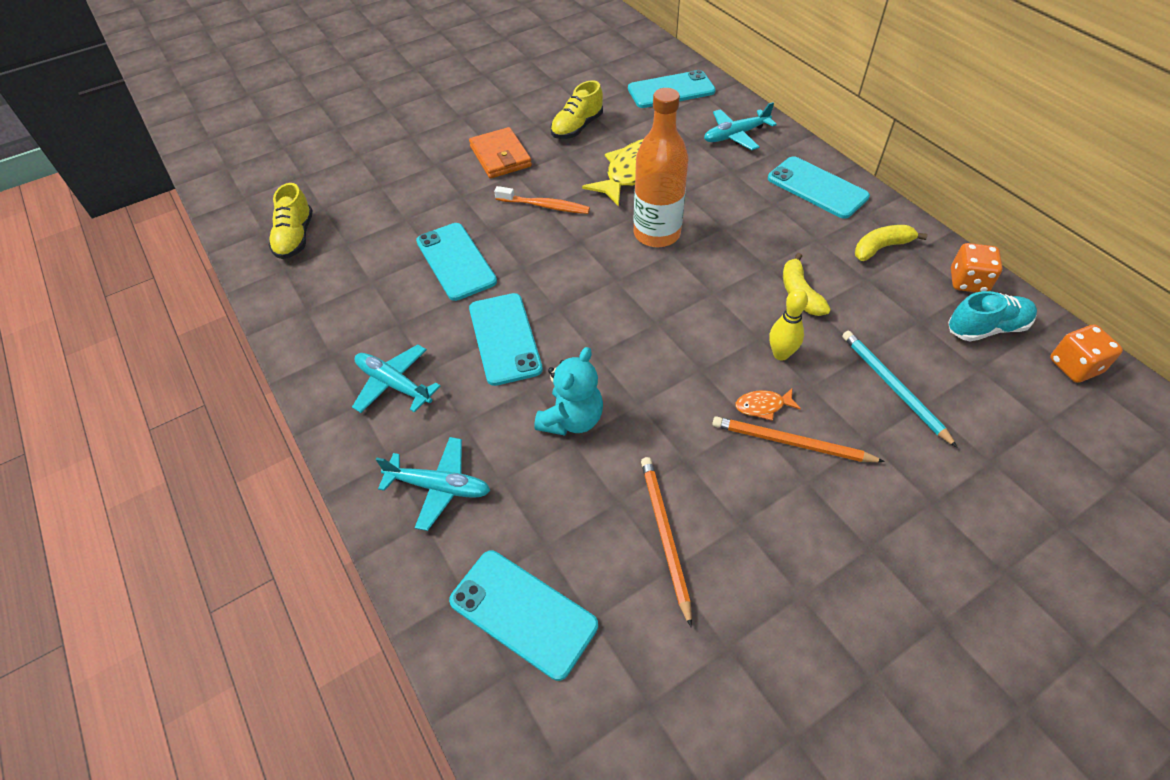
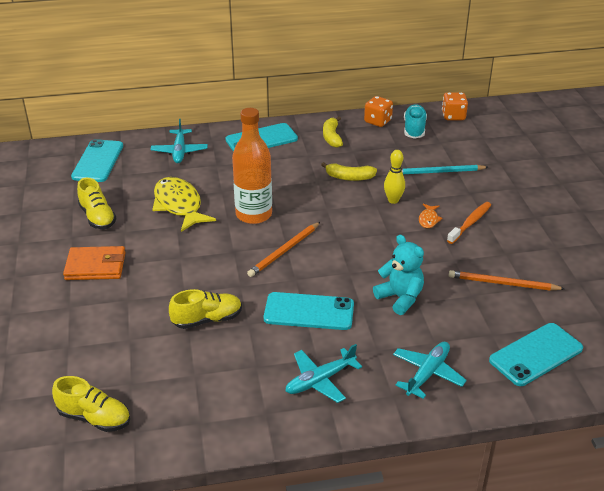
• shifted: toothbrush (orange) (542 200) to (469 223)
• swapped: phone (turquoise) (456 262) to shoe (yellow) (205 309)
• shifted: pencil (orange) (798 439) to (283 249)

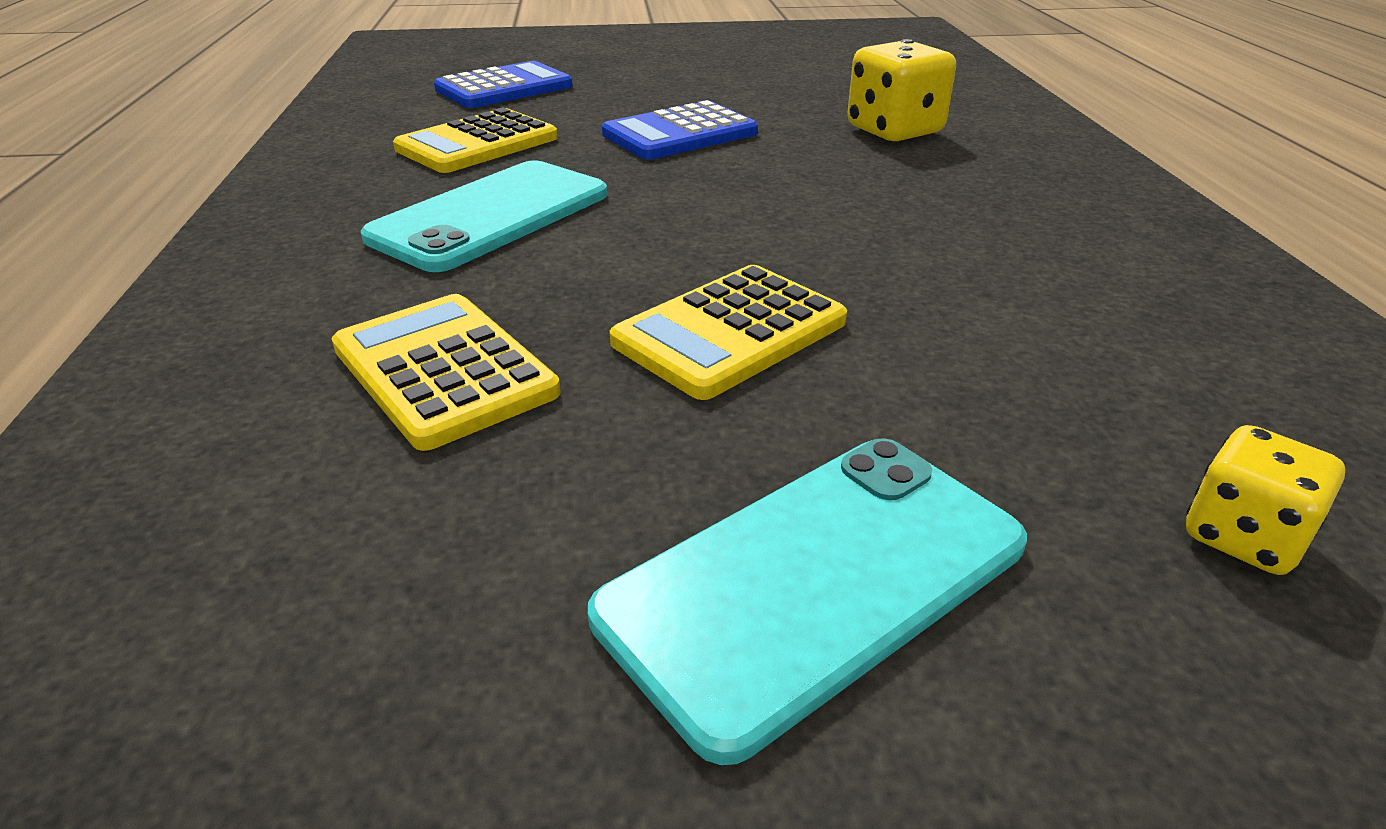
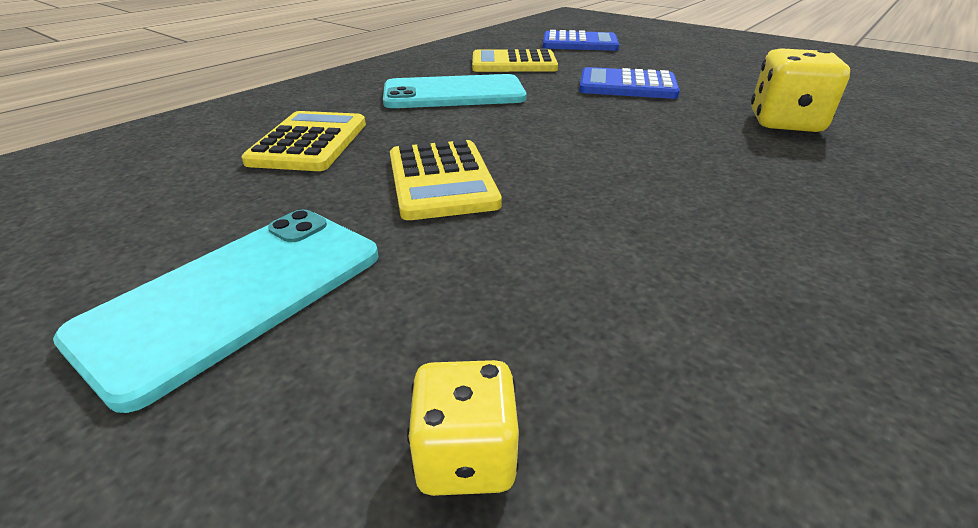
• rotated: calculator (yellow) (728 332) = (446 180) 105 degrees counterclockwise
• rotated: phone (turquoise) (807 601) = (216 311) 60 degrees counterclockwise

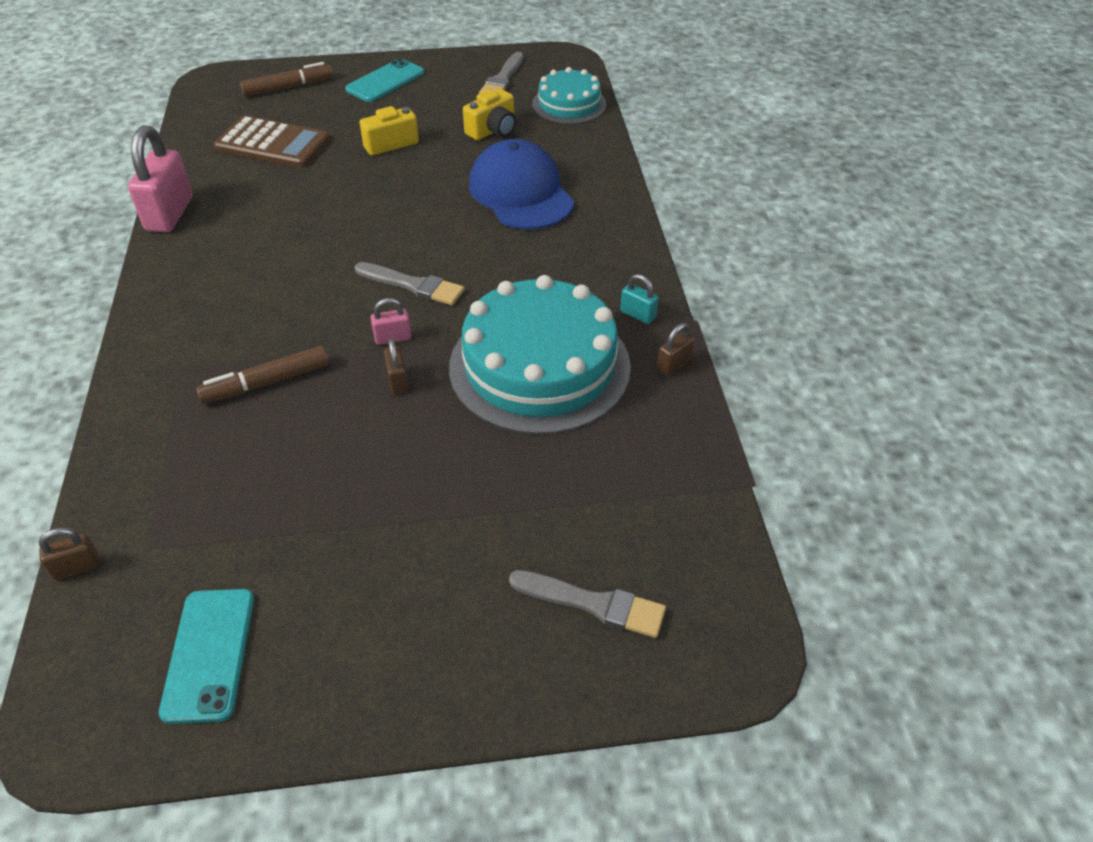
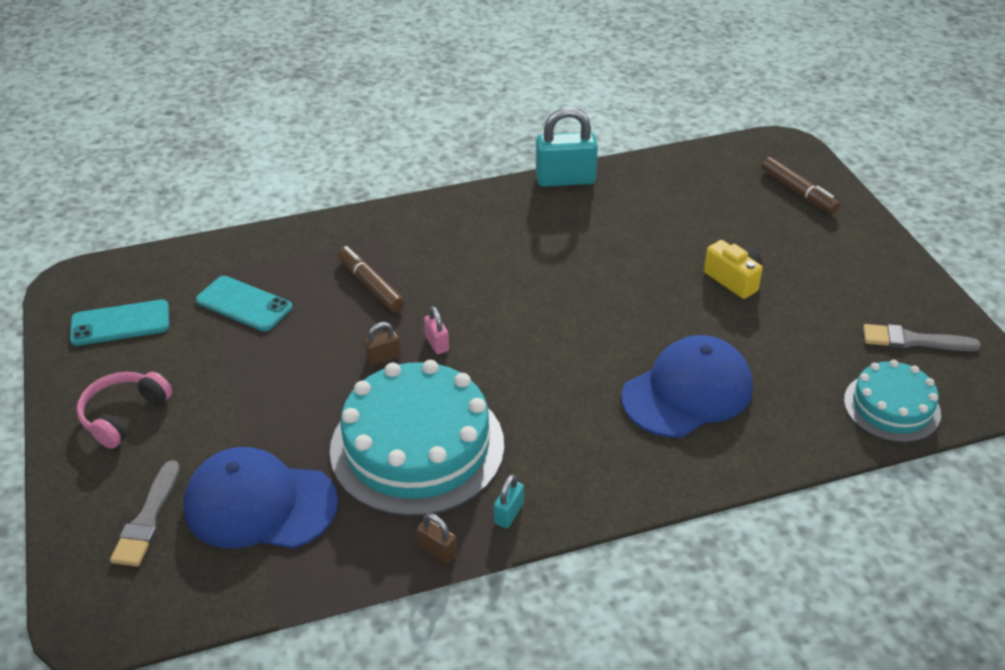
• shifted: phone (turquoise) (384 80) to (244 303)
• gone: camera (yellow) (489 114)
• gone: calculator (brown) (272 142)
• repainted: padlock (pink) (160 178) to padlock (turquoise) (567 147)
• gone: brush (grey) (409 283)
• gone: padlock (brown) (69 554)
• new: headphones (pink) (124 410)
• new: cap (blue) (261 498)

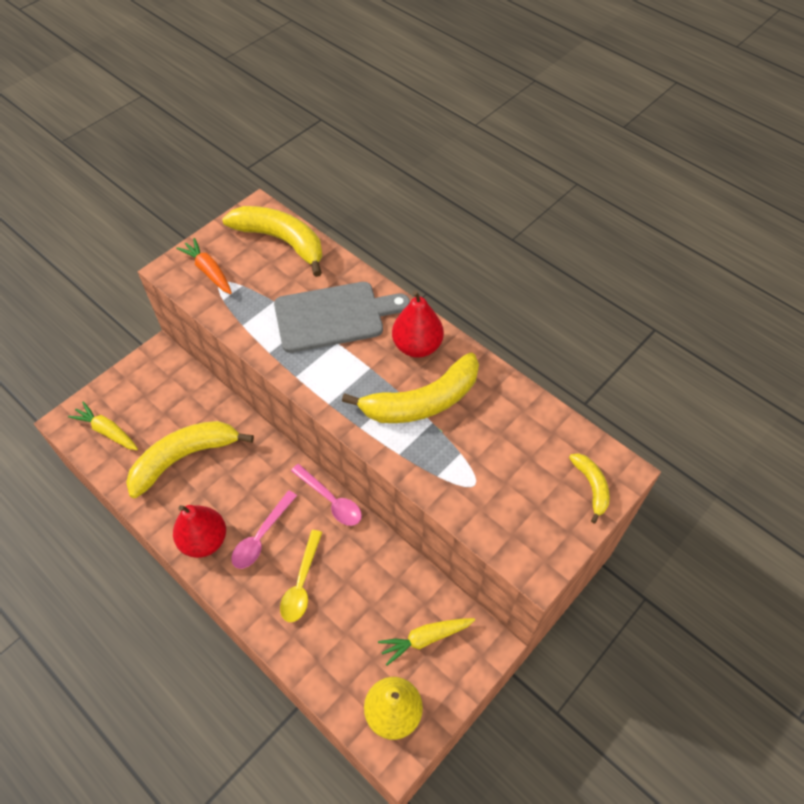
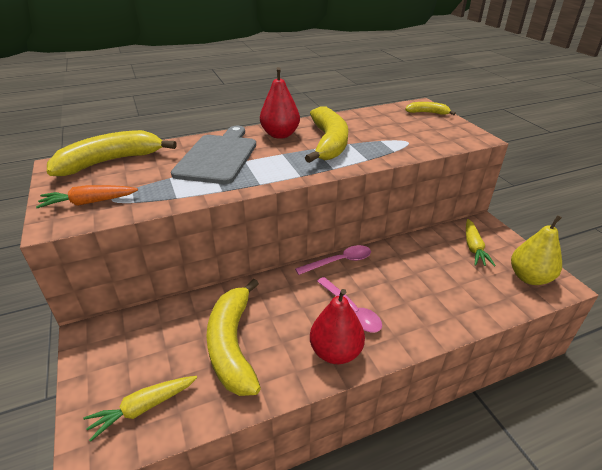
• gone: spoon (yellow) (301 576)

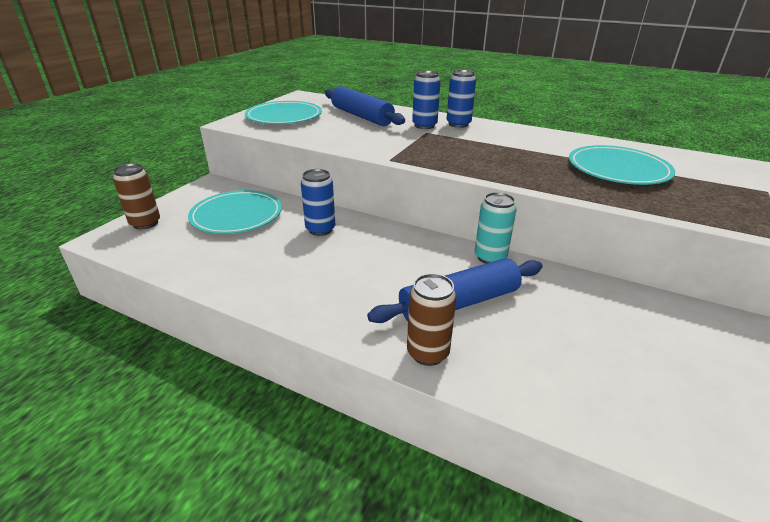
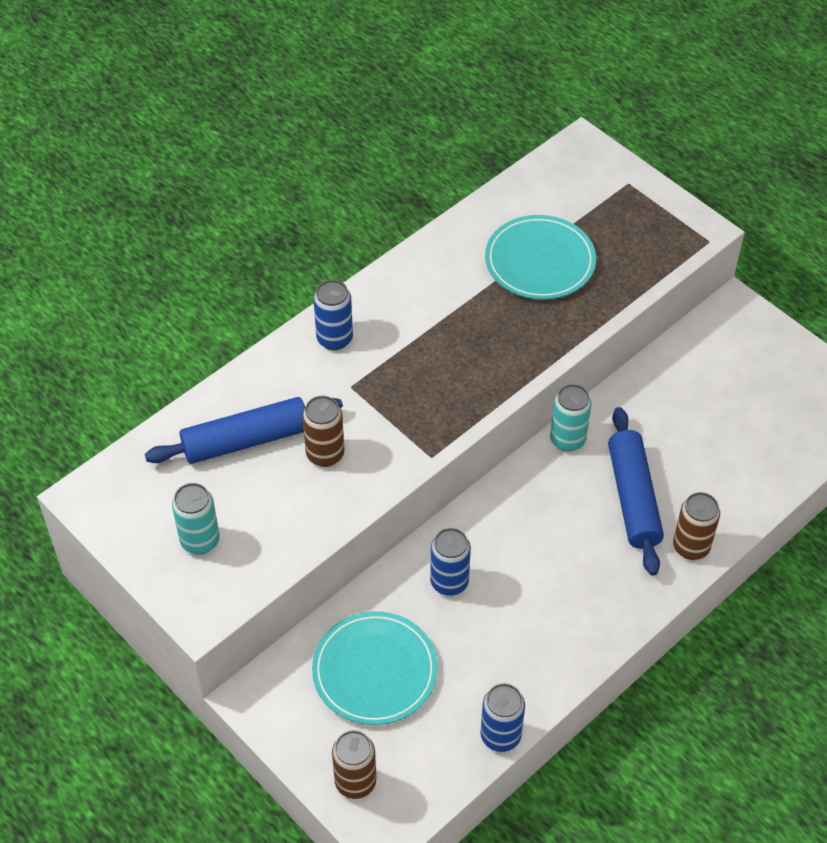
• shifted: can (blue) (426 100) to (503 717)
• swapped: plate (turquoise) (283 112) to can (turquoise) (196 519)
• new: can (brown) (323 431)

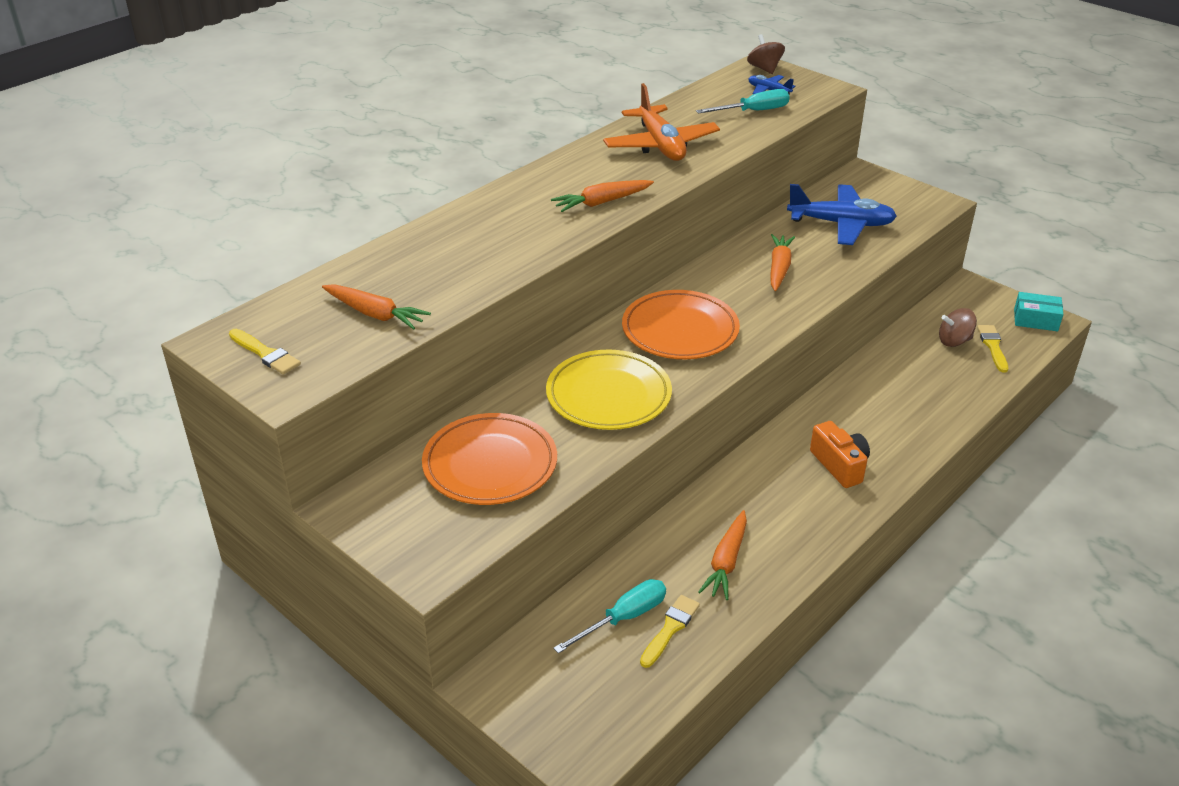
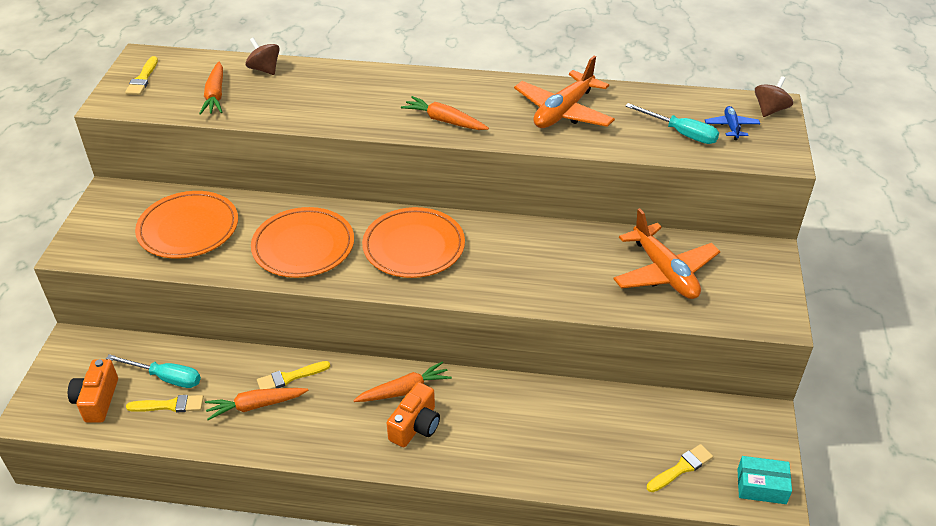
• repainted: plane (blue) (842 214) to plane (orange) (666 253)
• shifted: carrot (orange) (783 262) to (402 381)
• rotated: box (turquoise) (1038 311) = (764 480) 60 degrees counterclockwise
• shifted: spinning top (brown) (958 327) to (262 56)
• repainted: plate (yellow) (609 389) to plate (orange) (302 242)
• new: camera (orange) (93 391)
• new: brush (yellow) (293 375)

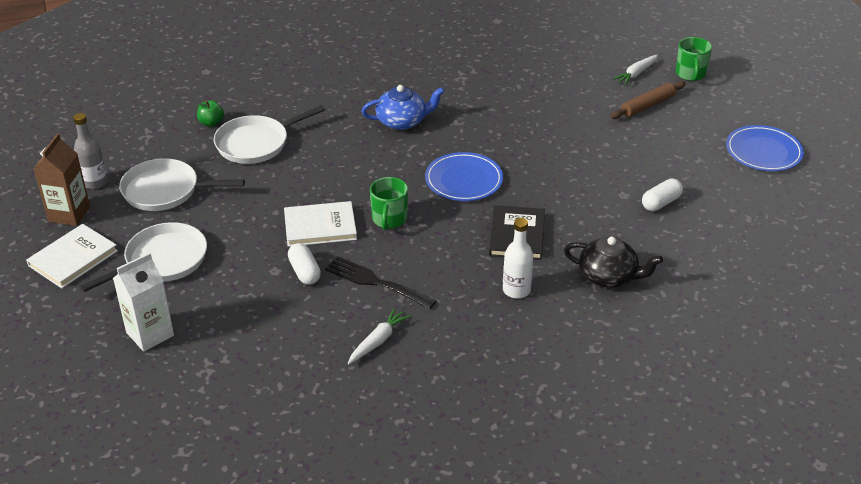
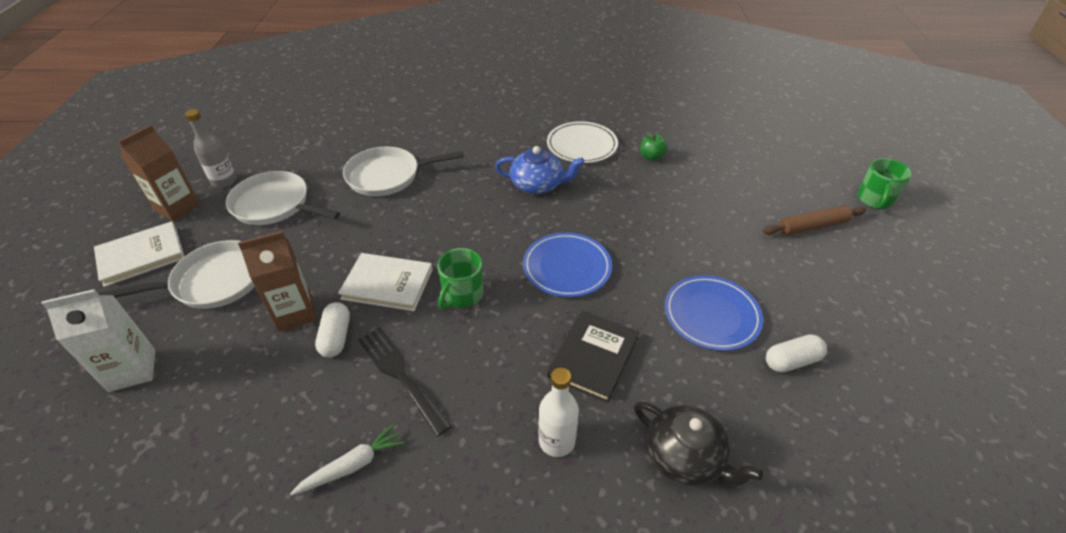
• gone: carrot (white) (635 69)
• shifted: apple (green) (210 113) to (653 147)
• shifted: plate (blue) (765 148) to (714 313)
• new: plate (white) (582 142)
• new: carton (brown) (277 281)

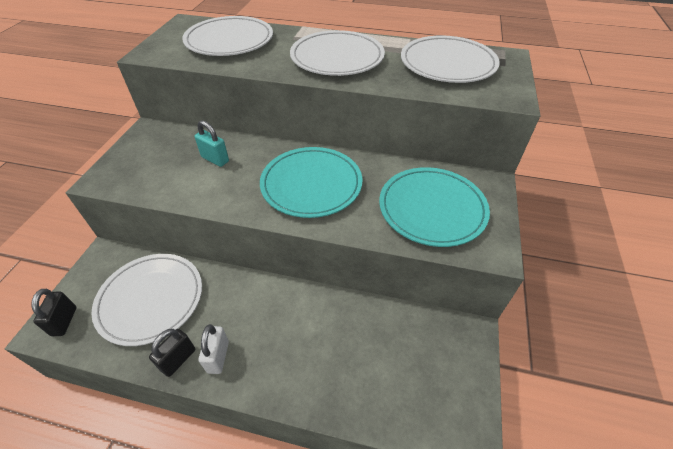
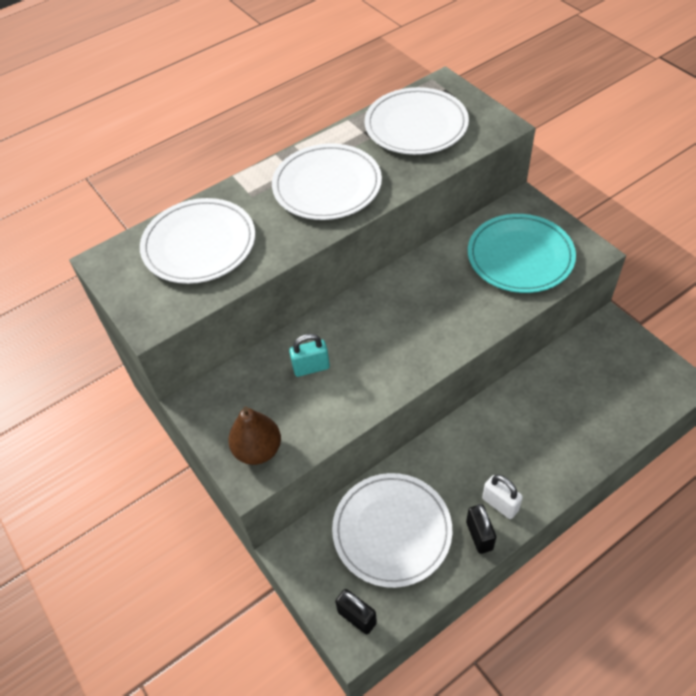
• gone: plate (turquoise) (311 182)
• new: pear (brown) (254 435)

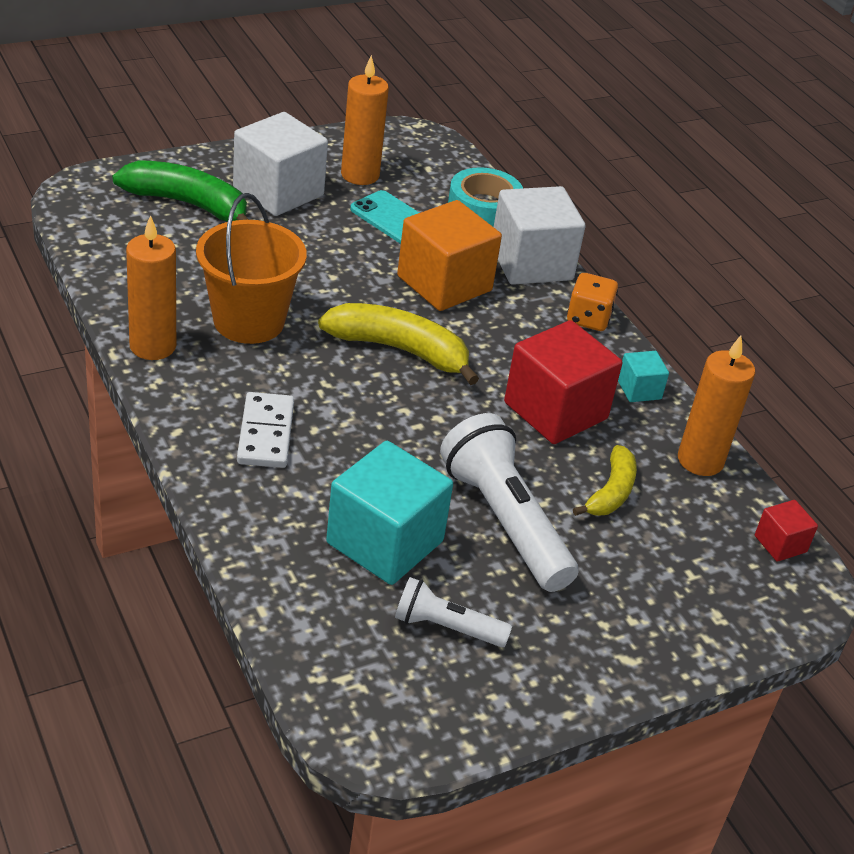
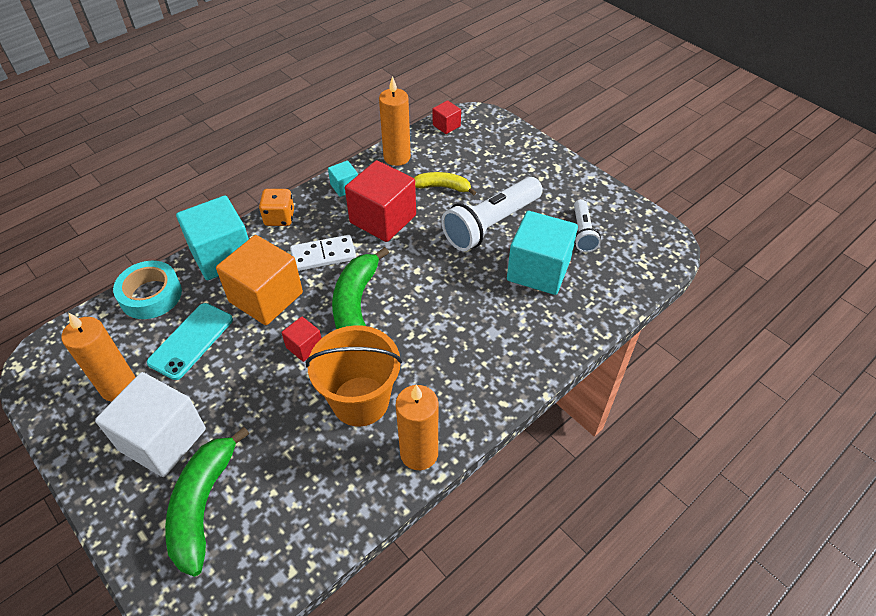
• repainted: cube (white) (540 235) to cube (turquoise) (212 238)
• repainted: banana (yellow) (398 344) to banana (green) (360 288)
• shifted: domino (white) (265 430) to (323 253)
• new: cube (red) (301 339)

